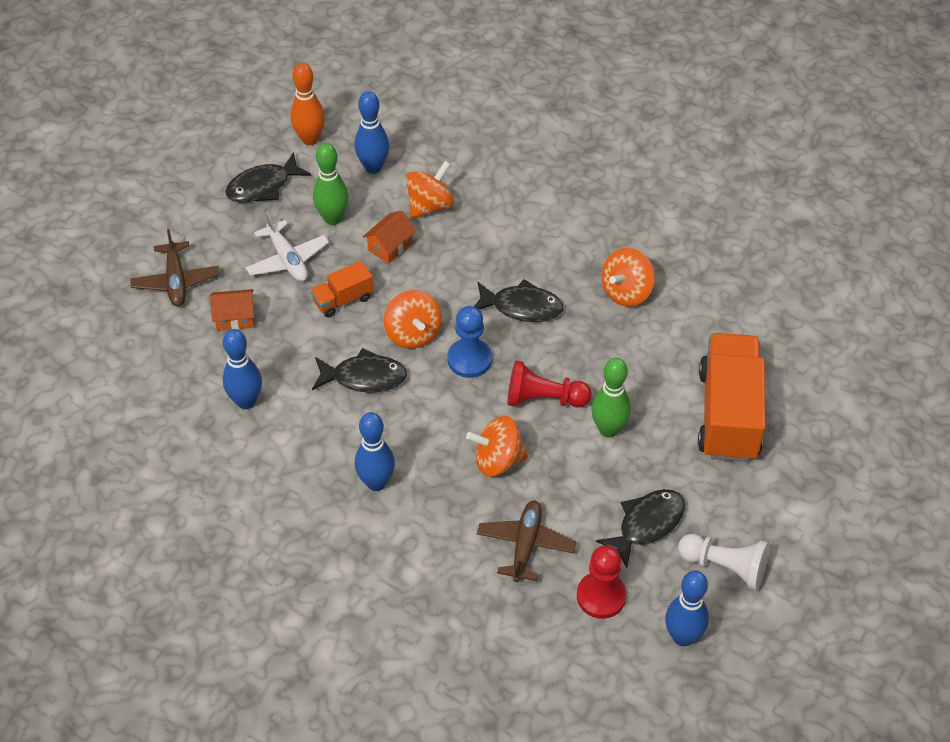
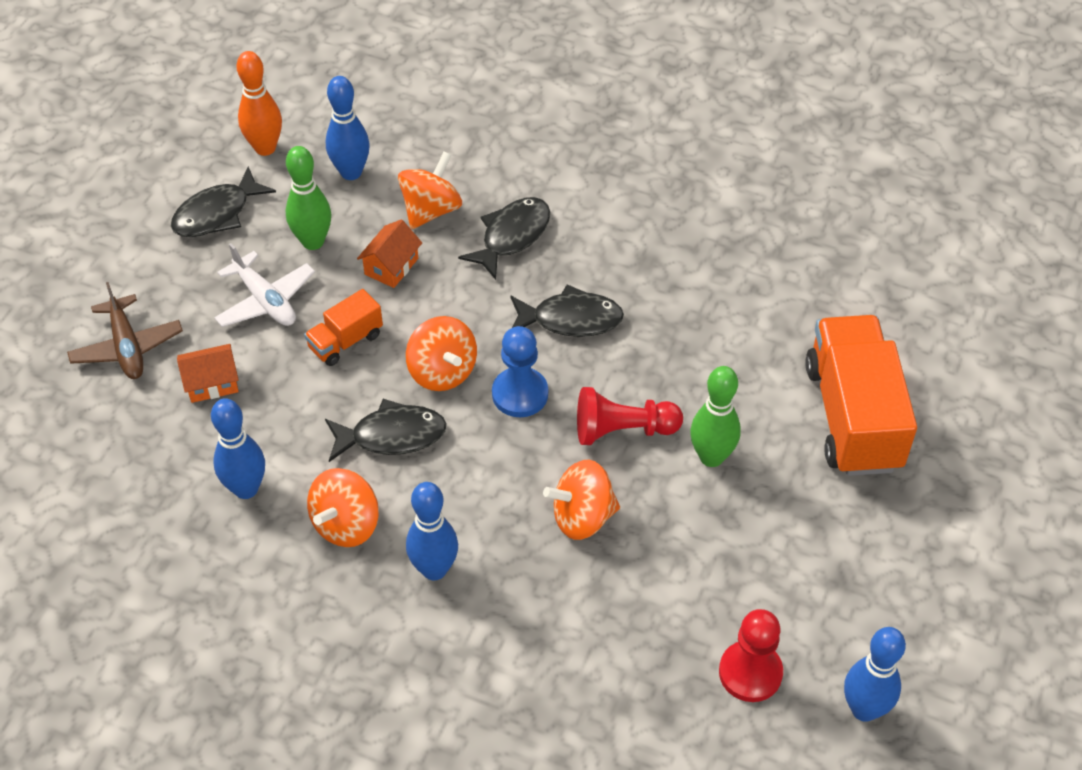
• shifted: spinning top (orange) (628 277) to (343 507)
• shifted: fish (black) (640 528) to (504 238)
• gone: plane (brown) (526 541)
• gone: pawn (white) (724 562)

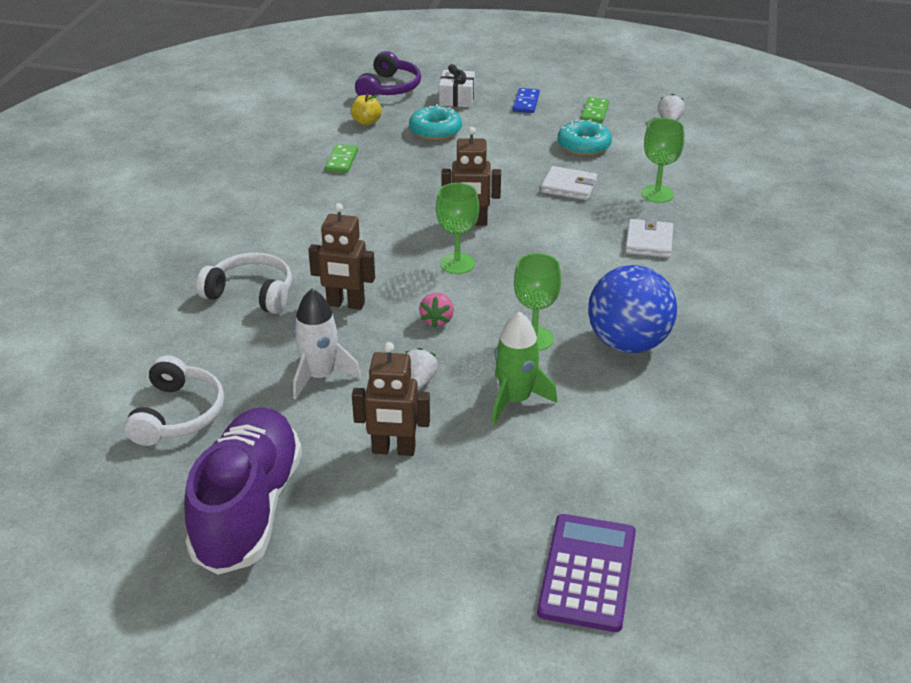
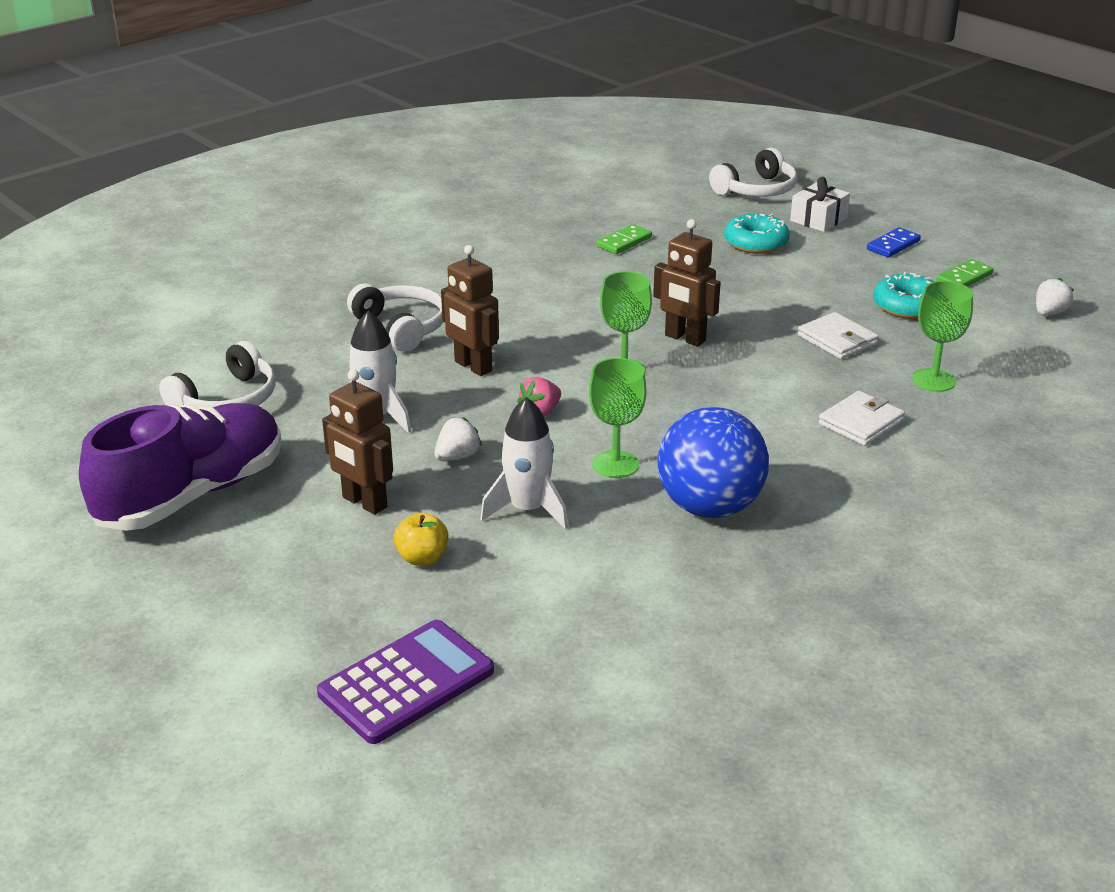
• repainted: headphones (purple) (388 74) to headphones (white) (753 172)
• shifted: apple (yellow) (366 110) to (421 539)
• repainted: rocket (green) (524 367) to rocket (white) (524 463)

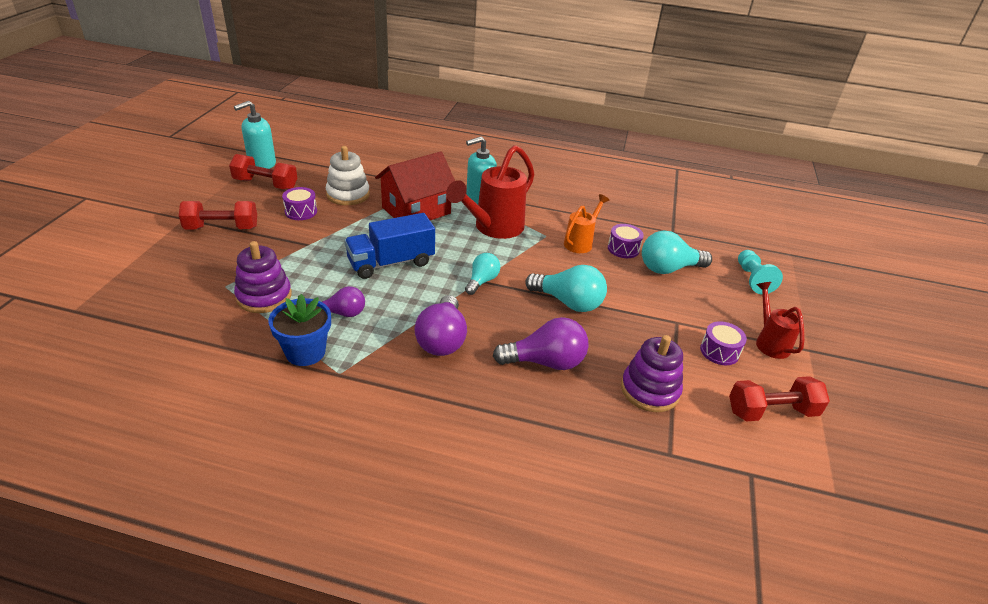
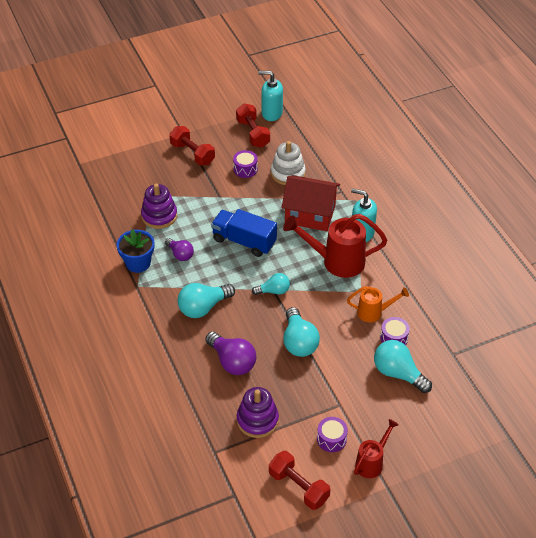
• gone: pawn (turquoise) (760 272)
• repainted: light bulb (purple) (440 325) to light bulb (turquoise) (206 300)

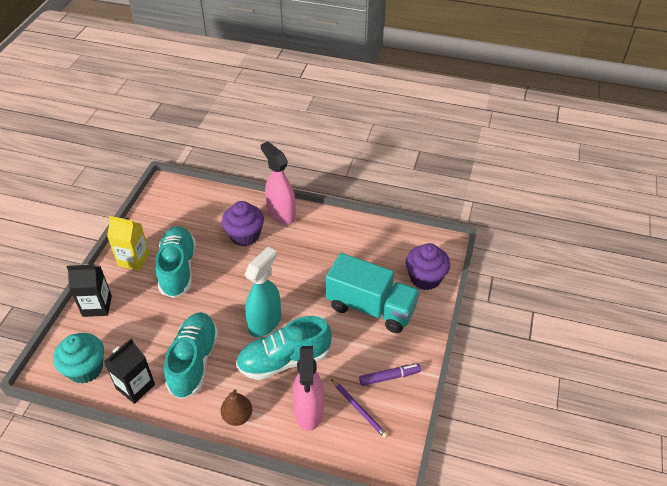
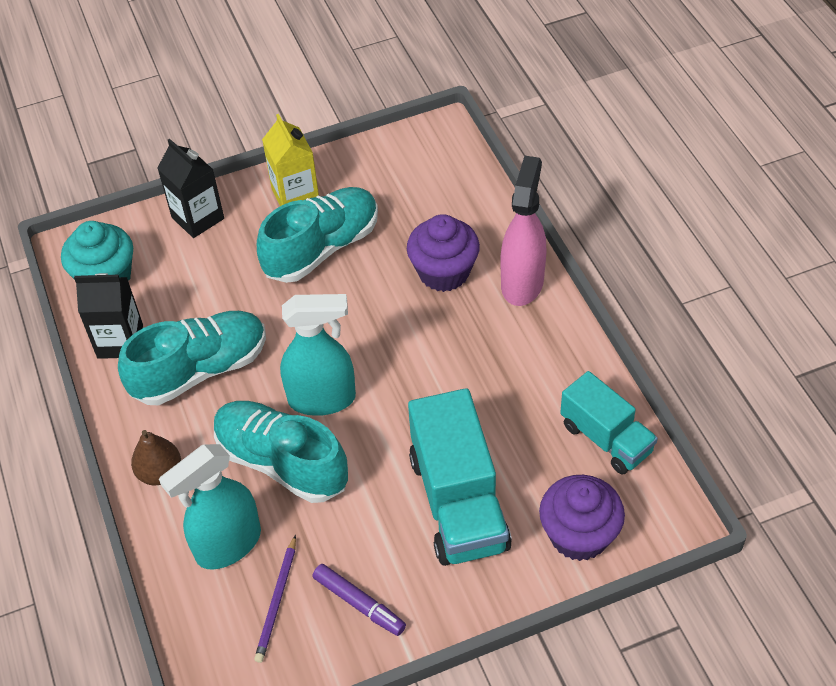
• repainted: spray bottle (pink) (308 388) to spray bottle (turquoise) (210 507)
• new: truck (turquoise) (609 423)

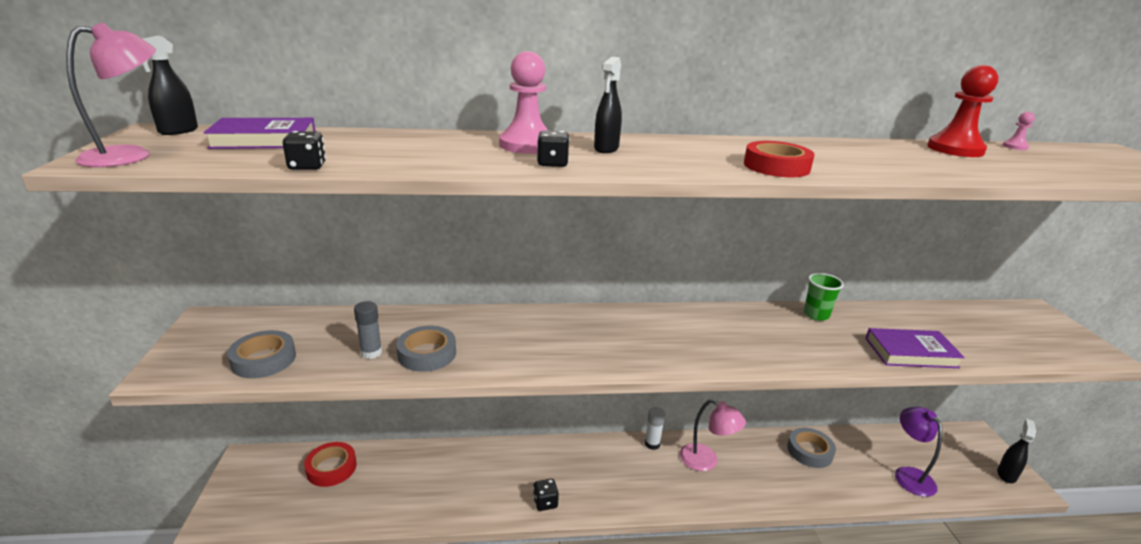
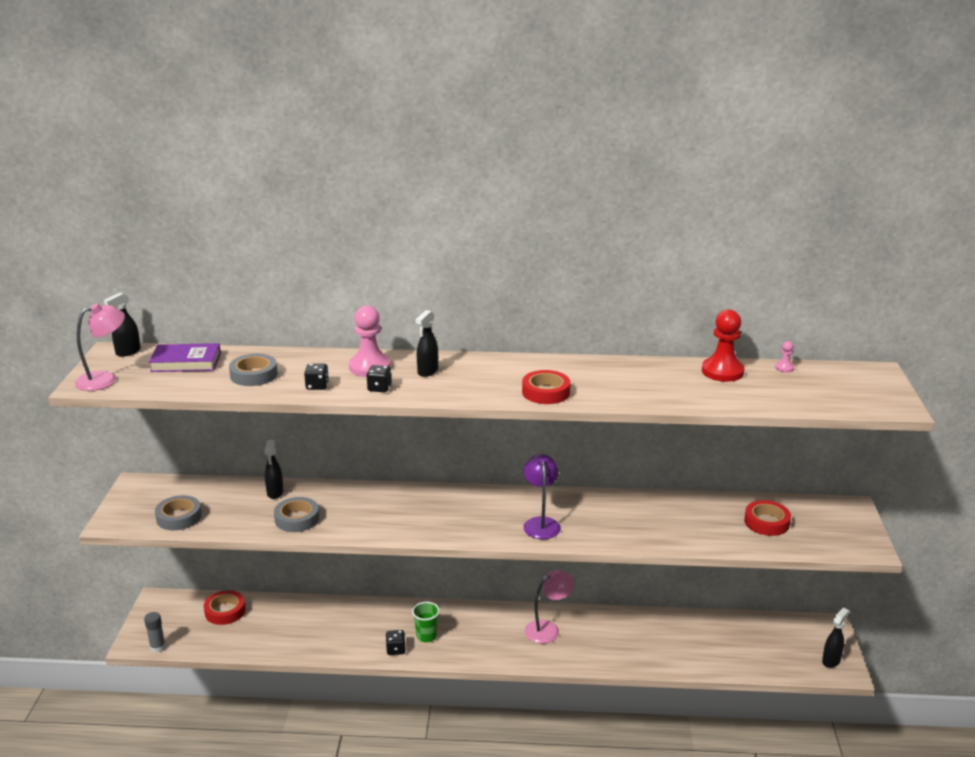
• shifted: dice (black) (304 150) to (316 377)
• shifted: cup (green) (824 297) to (426 622)
• shifted: glue stick (grey) (368 330) to (155 632)
• gone: book (purple) (915 348)
• rotated: lamp (pink) (713 435) = (550 606) 75 degrees counterclockwise
• gone: glue stick (white) (655 428)
• shifted: lamp (purple) (918 452) to (542 496)
• shifted: tape (grey) (811 448) to (253 370)
• new: spray bottle (black) (273 469)
• new: tape (red) (767 518)

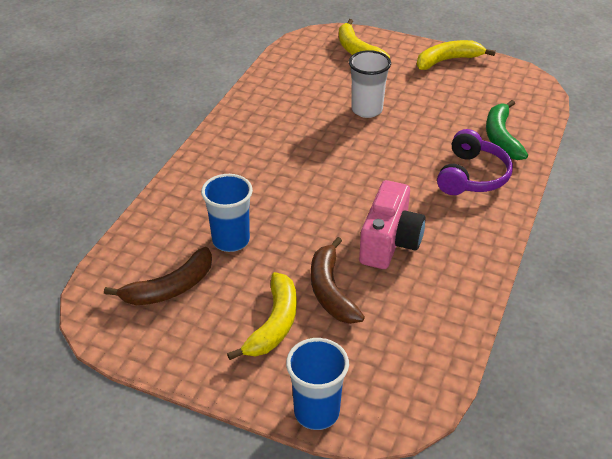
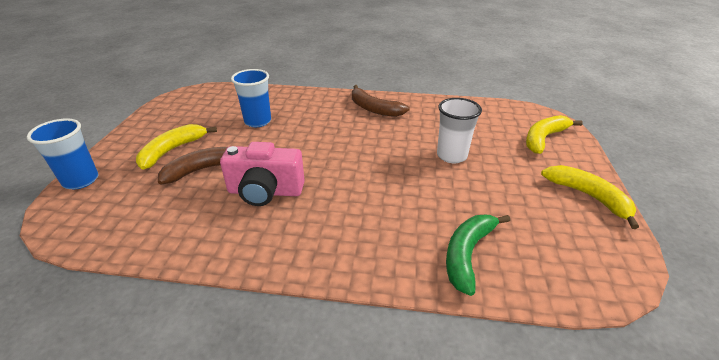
• rotated: banana (green) (507 130) = (478 255) 45 degrees counterclockwise
• gone: headphones (purple) (475 162)
• shifted: banana (brown) (158 276) to (381 101)
• rotated: banana (yellow) (262 316) = (176 147) 120 degrees clockwise

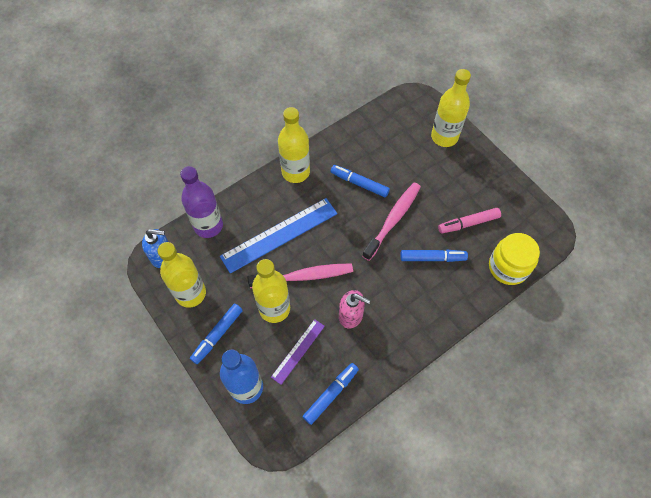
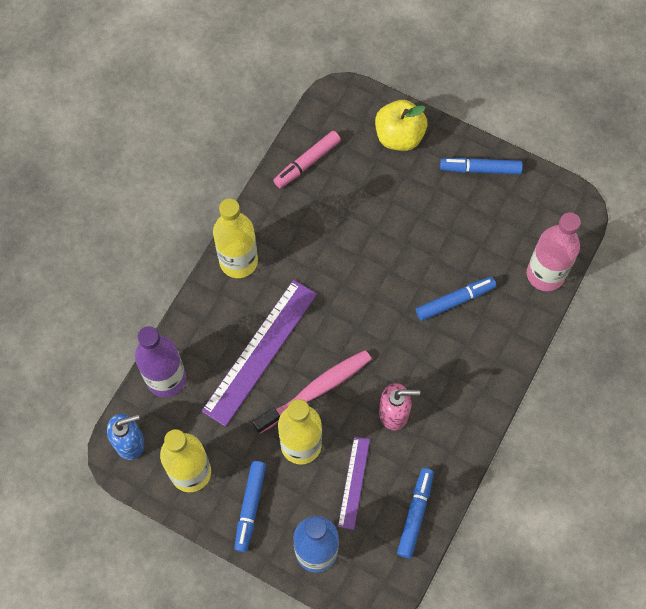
• swapped: bottle (yellow) (451 108) to apple (yellow) (401 125)
• shifted: marker (blue) (360 181) to (481 166)
• gone: toothbrush (pink) (391 222)
• repainted: ruler (blue) (279 236) to ruler (purple) (259 353)
• shifted: marker (pink) (469 220) to (307 159)
• swapped: jar (yellow) (514 259) to bottle (pink) (554 251)

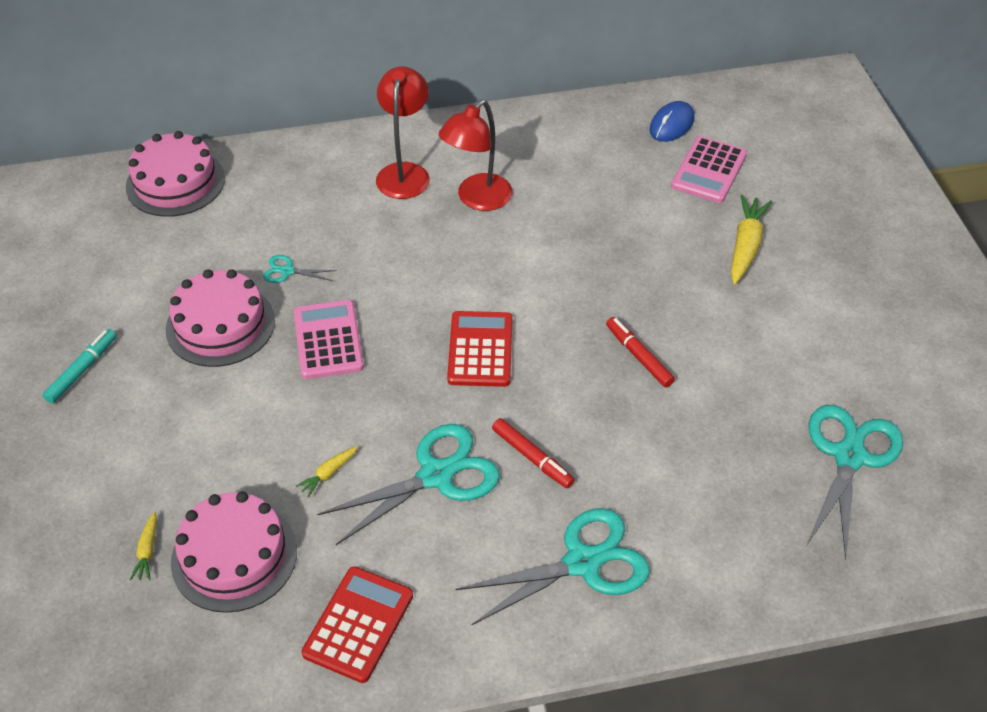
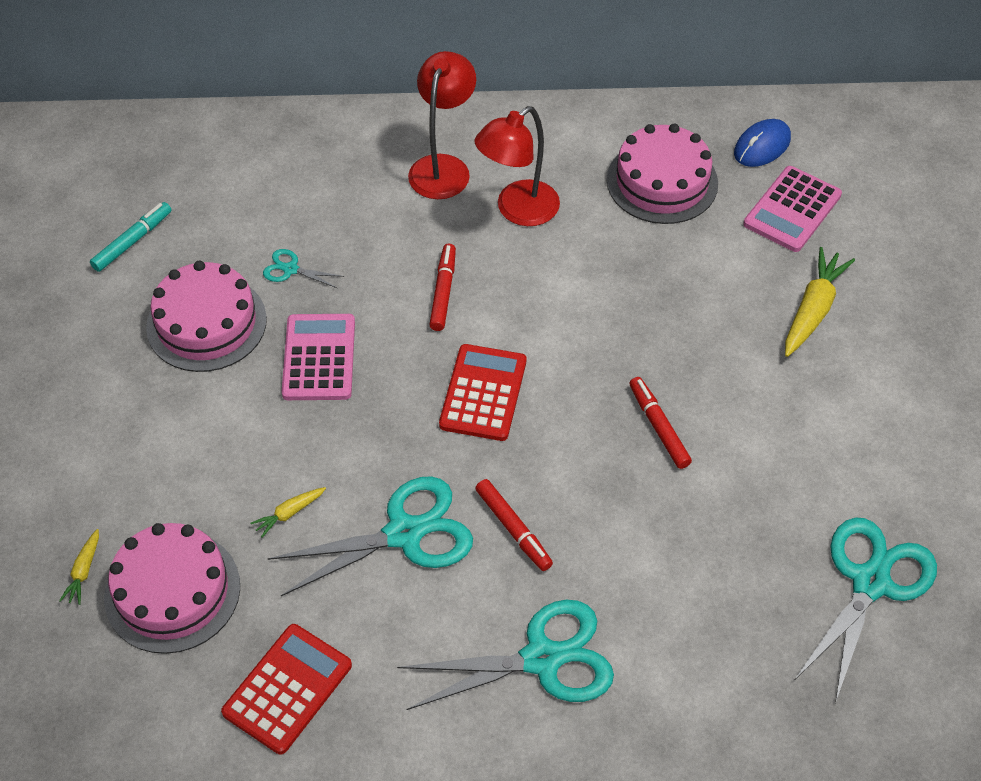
• shifted: cake (pink) (175 174) to (662 174)
• shifted: marker (turquoise) (79 366) to (131 237)
• new: marker (red) (442 287)

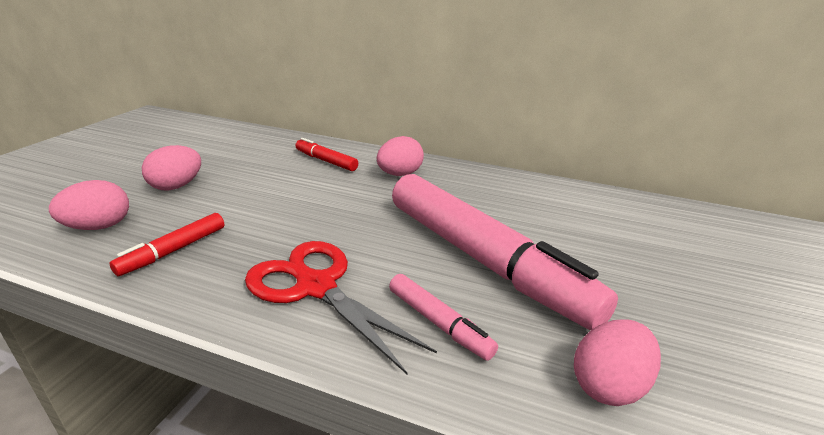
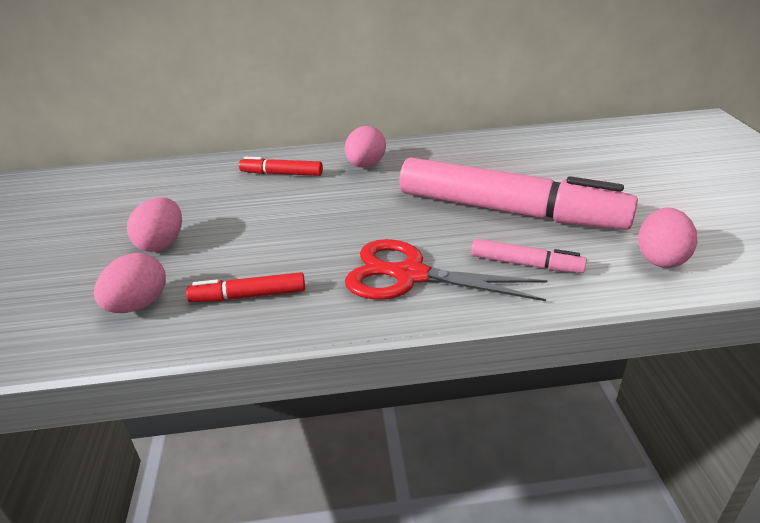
• rotated: marker (red) (167 244) = (245 287) 75 degrees clockwise

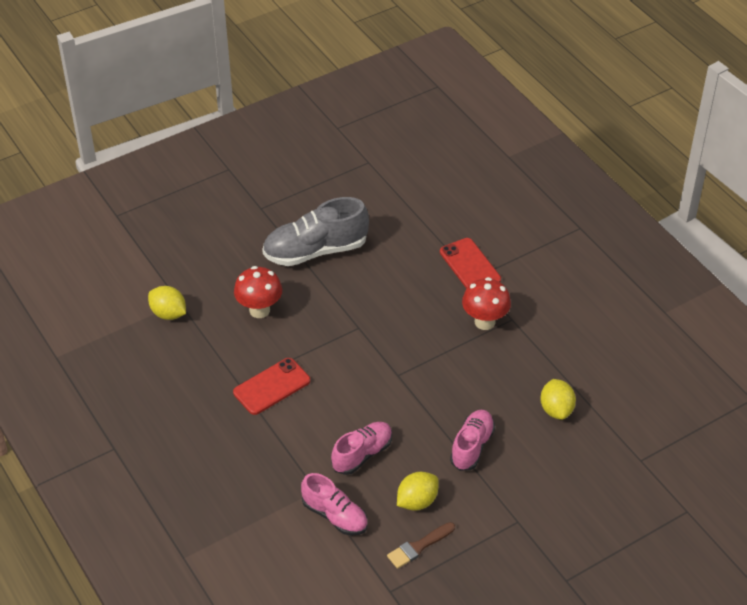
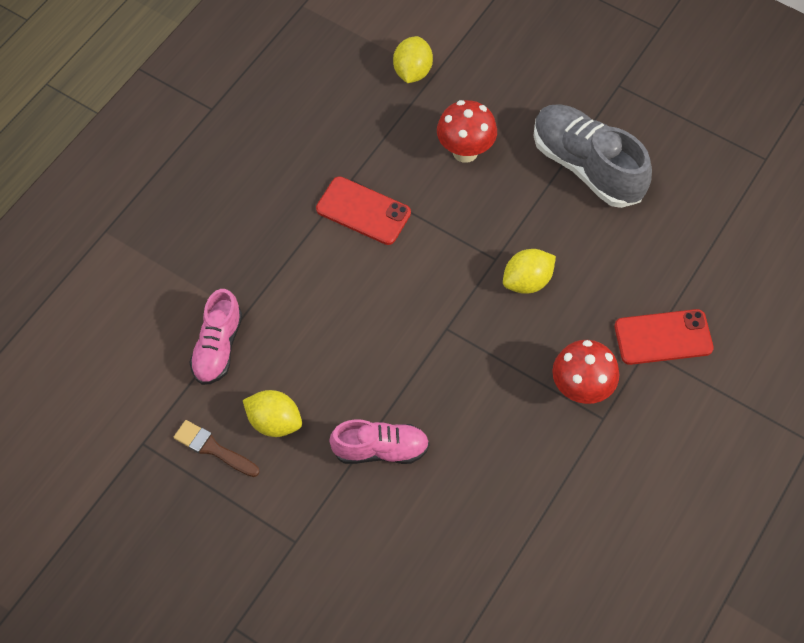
• rotated: phone (red) (470 263) = (664 337) 45 degrees clockwise
• shifted: lemon (yellow) (558 399) to (529 271)
• gone: shoe (pink) (361 448)

